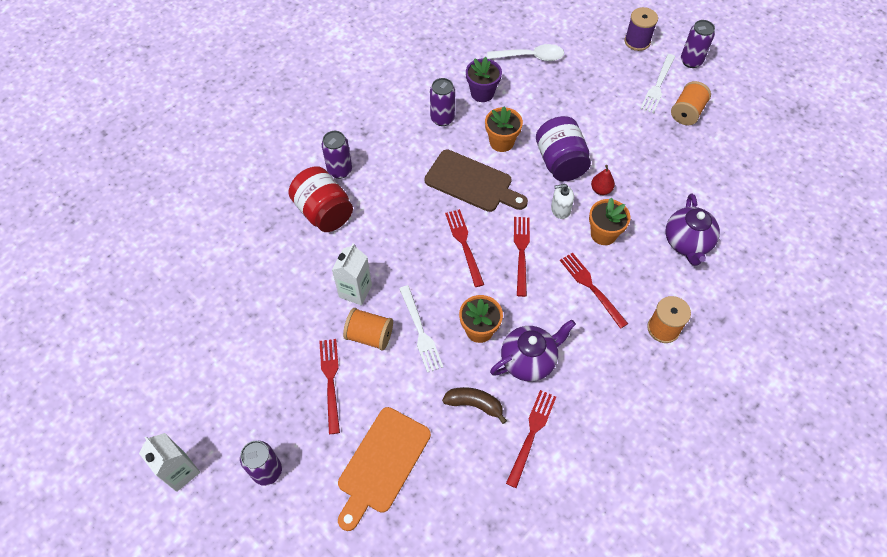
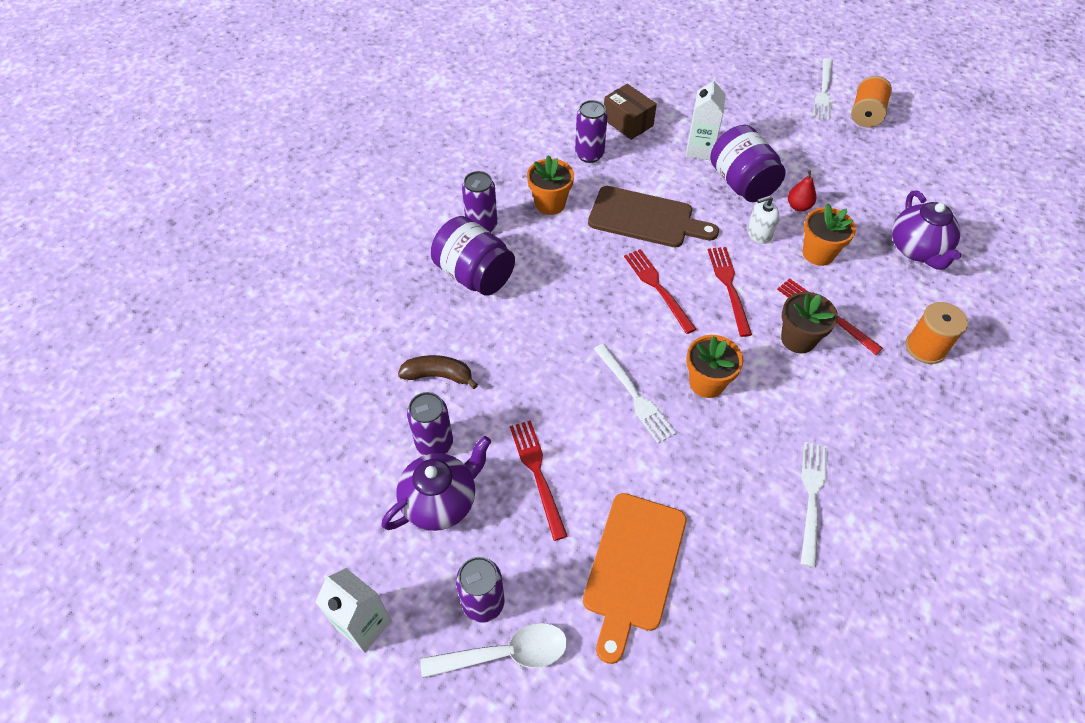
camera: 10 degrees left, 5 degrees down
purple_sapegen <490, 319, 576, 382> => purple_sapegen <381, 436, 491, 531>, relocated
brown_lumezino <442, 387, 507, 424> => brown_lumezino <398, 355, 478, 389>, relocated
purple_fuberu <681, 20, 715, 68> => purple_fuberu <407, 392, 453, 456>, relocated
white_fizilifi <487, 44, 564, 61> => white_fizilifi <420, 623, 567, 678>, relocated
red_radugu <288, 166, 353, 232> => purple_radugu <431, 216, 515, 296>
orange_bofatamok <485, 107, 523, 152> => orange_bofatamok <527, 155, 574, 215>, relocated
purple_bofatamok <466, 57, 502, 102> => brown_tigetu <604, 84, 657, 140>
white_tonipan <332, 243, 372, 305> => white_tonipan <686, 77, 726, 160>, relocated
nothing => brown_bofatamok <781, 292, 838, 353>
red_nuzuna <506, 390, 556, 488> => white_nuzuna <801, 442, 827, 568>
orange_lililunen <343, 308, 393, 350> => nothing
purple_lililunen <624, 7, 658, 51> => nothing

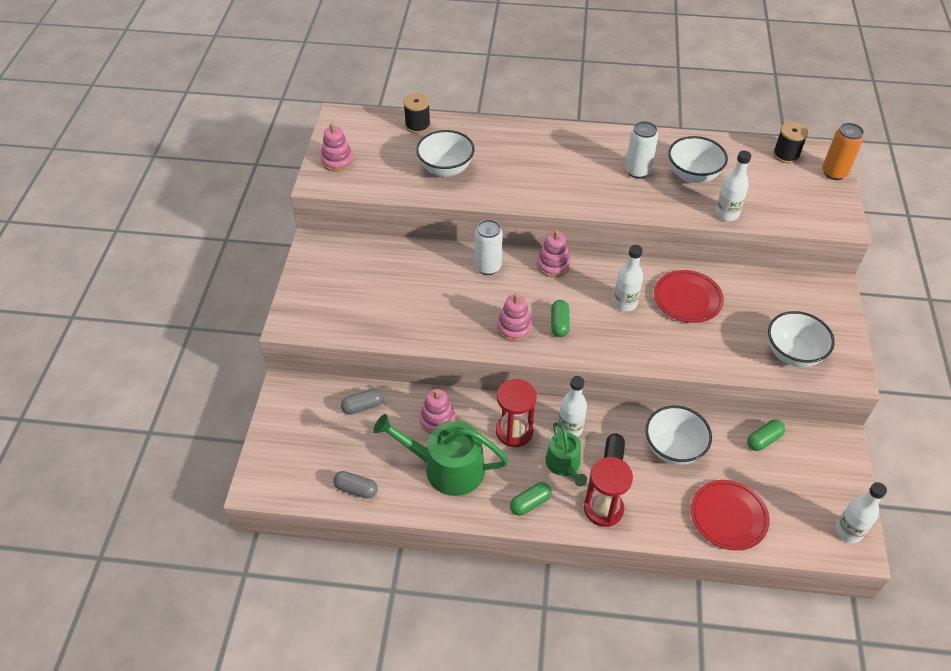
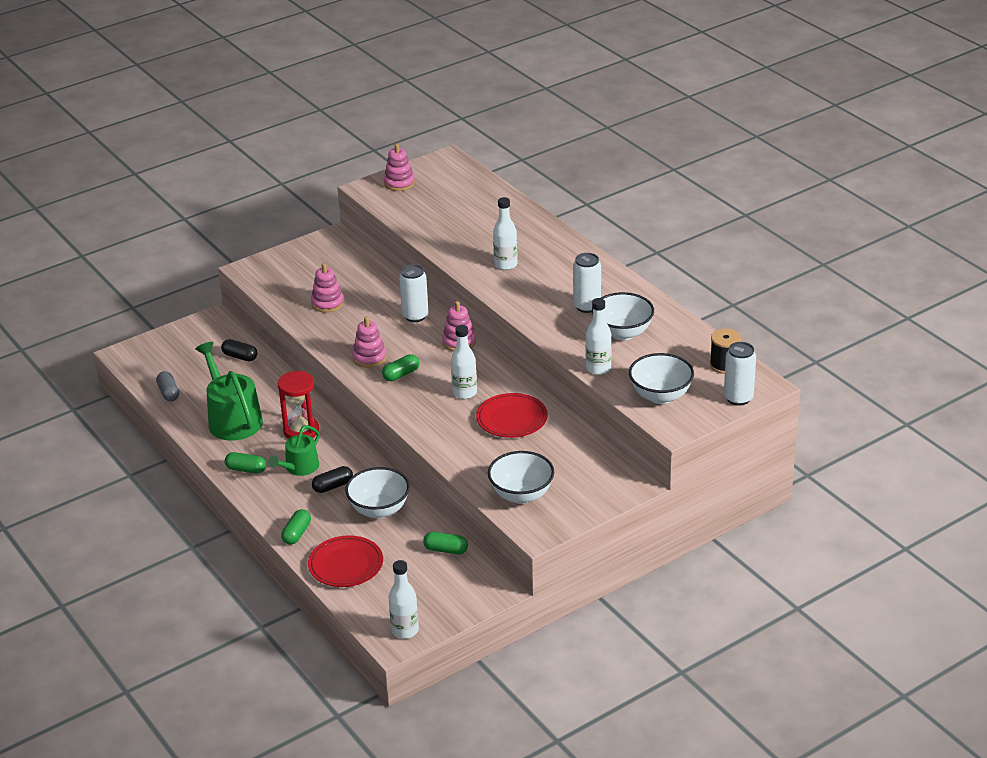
camera: 50 degrees right, 15 degrees down
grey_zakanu <341, 389, 383, 415> => black_zakanu <221, 339, 257, 362>
nothing => green_zakanu <281, 509, 311, 545>
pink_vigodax <420, 389, 456, 434> => pink_vigodax <311, 263, 344, 313>, relocated
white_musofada <558, 376, 587, 437> => white_musofada <493, 197, 517, 270>, relocated
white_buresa <416, 130, 475, 177> => white_buresa <629, 353, 694, 404>, relocated
orange_fuberu <822, 123, 864, 180> => white_fuberu <724, 342, 756, 406>
black_lililunen <403, 93, 431, 134> => nothing
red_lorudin <584, 457, 633, 527> => nothing

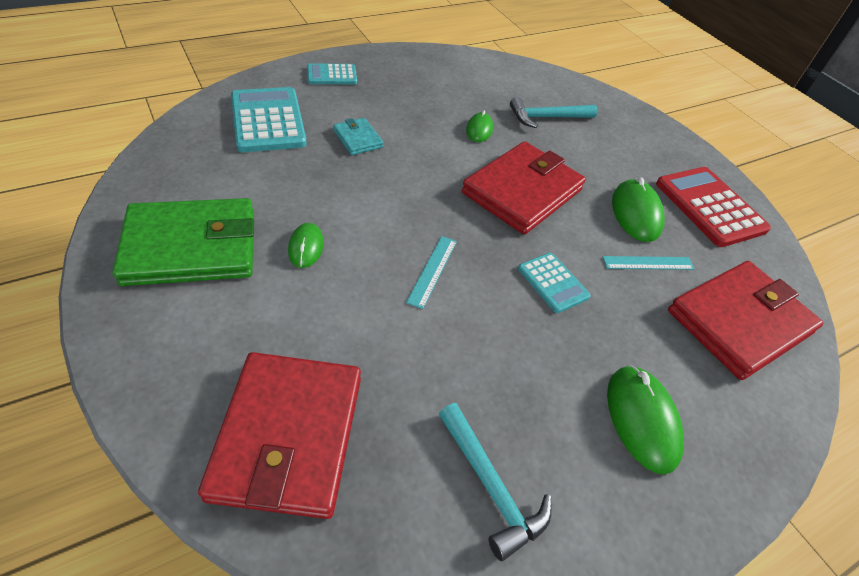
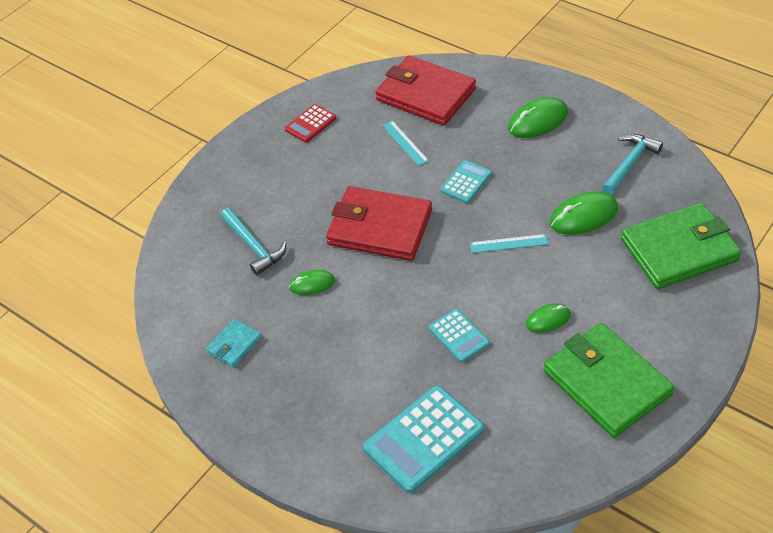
camera: 105 degrees left, 0 degrees up
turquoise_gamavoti <333, 118, 383, 155> => turquoise_gamavoti <206, 319, 261, 368>, relocated
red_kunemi <656, 167, 771, 247> => red_kunemi <285, 104, 336, 143>, x0.56
turquoise_kunemi <307, 63, 357, 84> => turquoise_kunemi <429, 309, 490, 362>, relocated
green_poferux <612, 177, 665, 242> => green_poferux <549, 191, 618, 235>, relocated
red_gamavoti <198, 352, 361, 519> => green_gamavoti <621, 202, 742, 289>

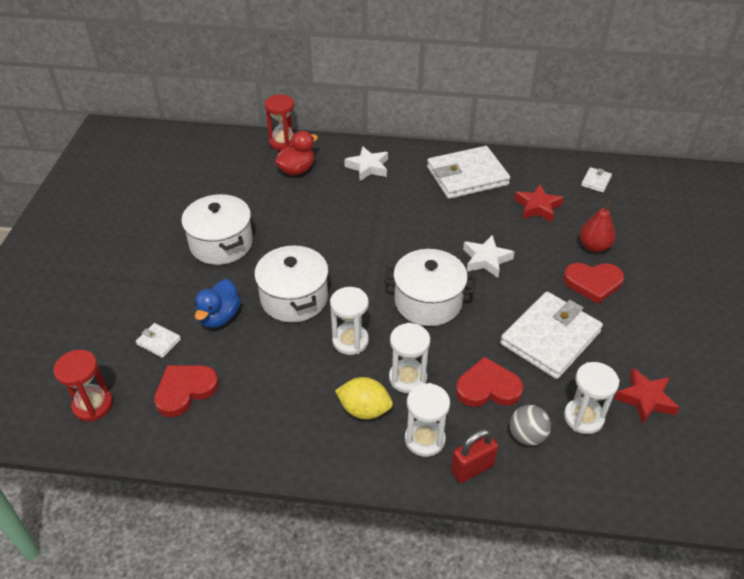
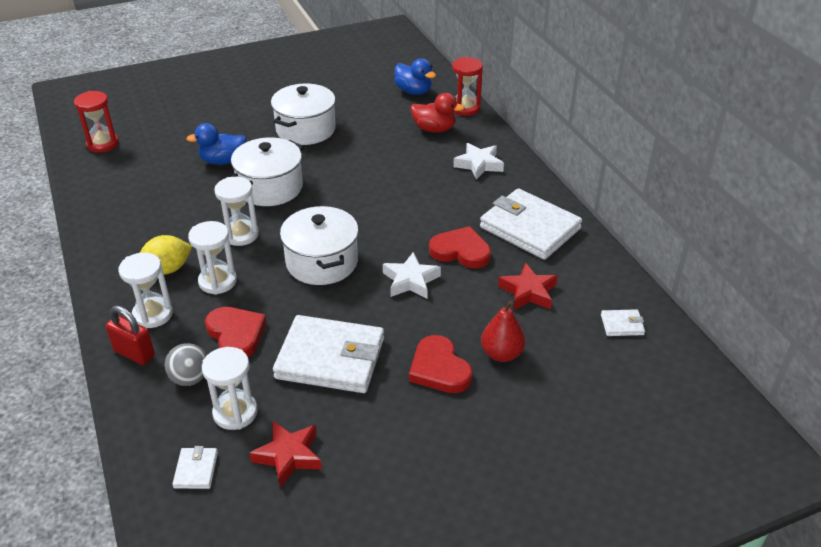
camera: 60 degrees right, 5 degrees down
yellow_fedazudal <335, 377, 393, 419> => yellow_fedazudal <140, 235, 193, 275>, 75 degrees clockwise
white_gamavoti <136, 323, 181, 358> => white_gamavoti <172, 446, 218, 489>, relocated
nothing => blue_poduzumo <394, 58, 436, 95>
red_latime <154, 365, 219, 417> => red_latime <429, 226, 491, 268>, relocated

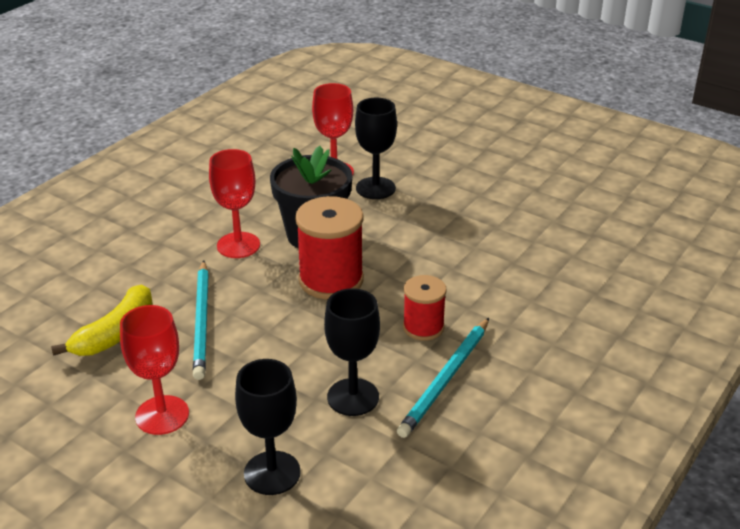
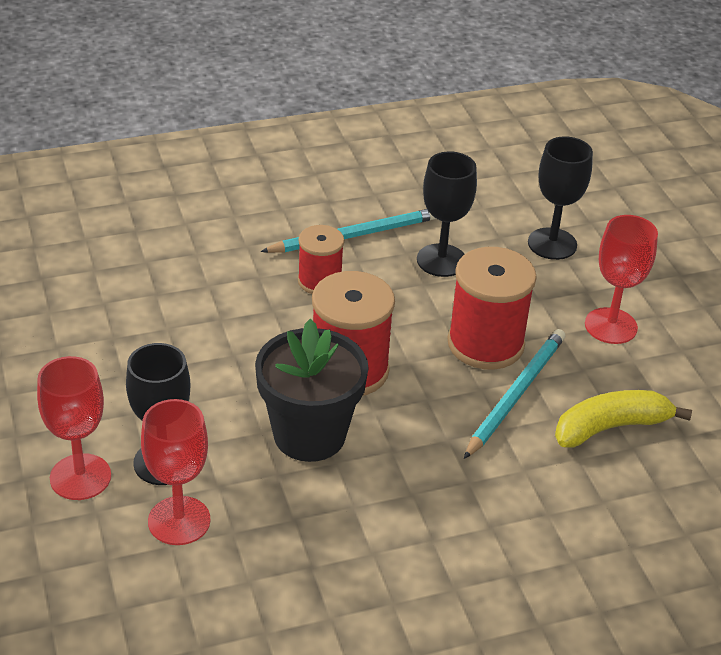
camera: 145 degrees left, 5 degrees up
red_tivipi <209, 149, 260, 258> => red_tivipi <37, 356, 111, 500>, relocated
nothing => red_lililunen <447, 247, 537, 370>

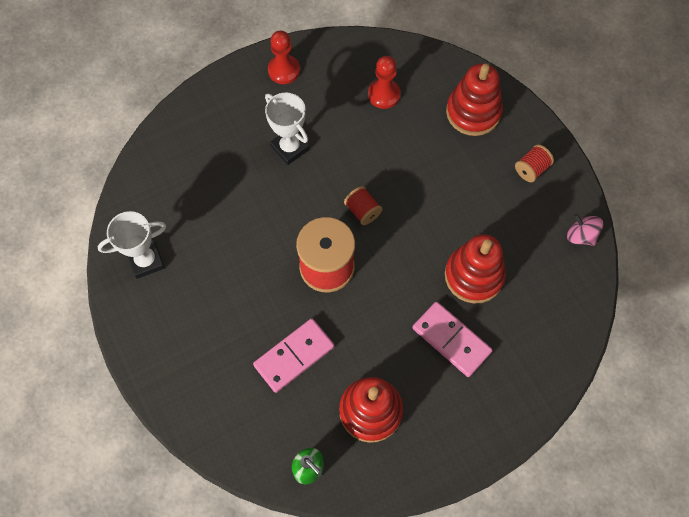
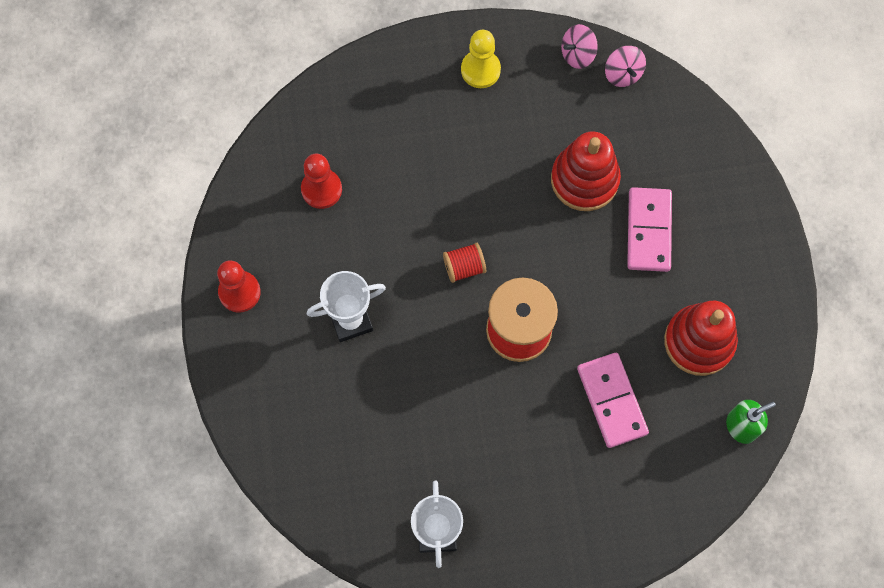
camera: 70 degrees left, 5 degrees up
red_lililunen <515, 144, 554, 182> => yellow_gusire <461, 30, 501, 88>
nothing => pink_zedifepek <605, 46, 646, 87>
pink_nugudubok <412, 302, 493, 377> => pink_nugudubok <627, 187, 672, 272>, 60 degrees counterclockwise
red_vigodax <446, 63, 503, 136> => nothing

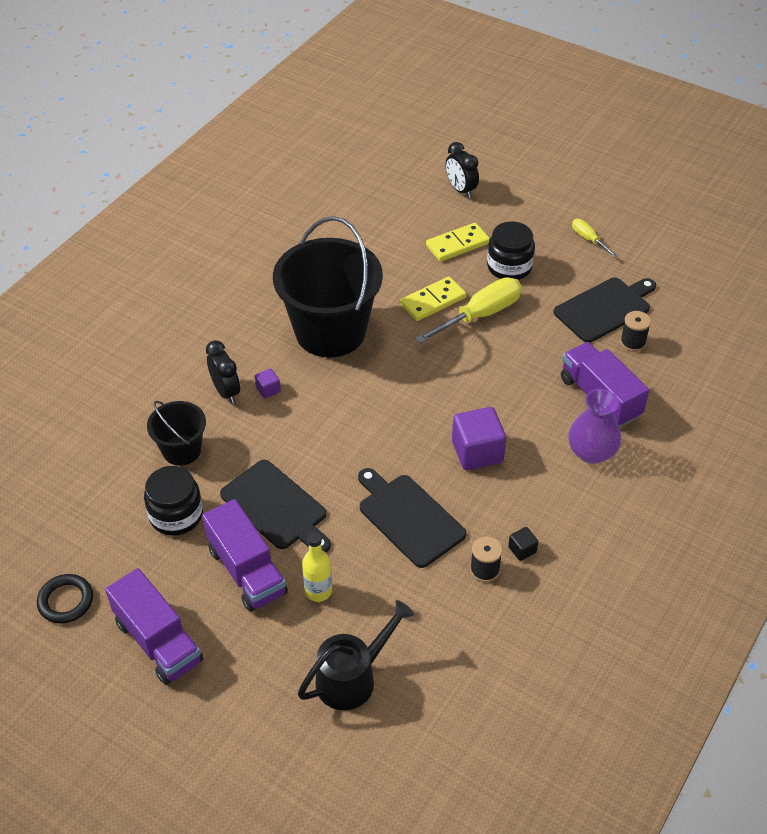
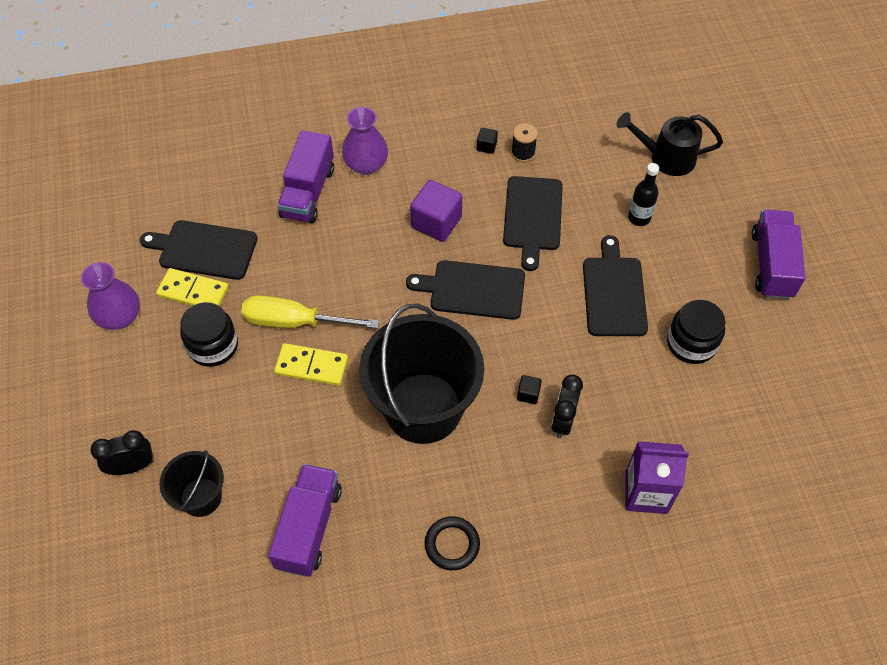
camera: 135 degrees left, 10 degrees up
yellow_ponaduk <572, 219, 618, 257> => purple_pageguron <81, 262, 140, 330>
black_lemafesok <446, 142, 479, 198> => black_lemafesok <90, 430, 153, 475>, 120 degrees counterclockwise
yellow_nugudubok <426, 223, 490, 262> => yellow_nugudubok <156, 268, 229, 306>, relocated
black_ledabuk <147, 401, 206, 466> => black_ledabuk <159, 450, 224, 517>, relocated
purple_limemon <202, 499, 288, 612> => purple_limemon <268, 464, 342, 577>, relocated
nothing => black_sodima <406, 260, 525, 320>
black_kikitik <37, 574, 93, 624> => black_kikitik <425, 516, 480, 570>, relocated
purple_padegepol <255, 368, 281, 399> => black_padegepol <517, 375, 542, 404>
nothing => purple_tonipan <625, 441, 689, 514>
yellow_musofada <302, 532, 332, 602> => black_musofada <628, 163, 659, 226>
black_lililunen <620, 311, 651, 352> => nothing

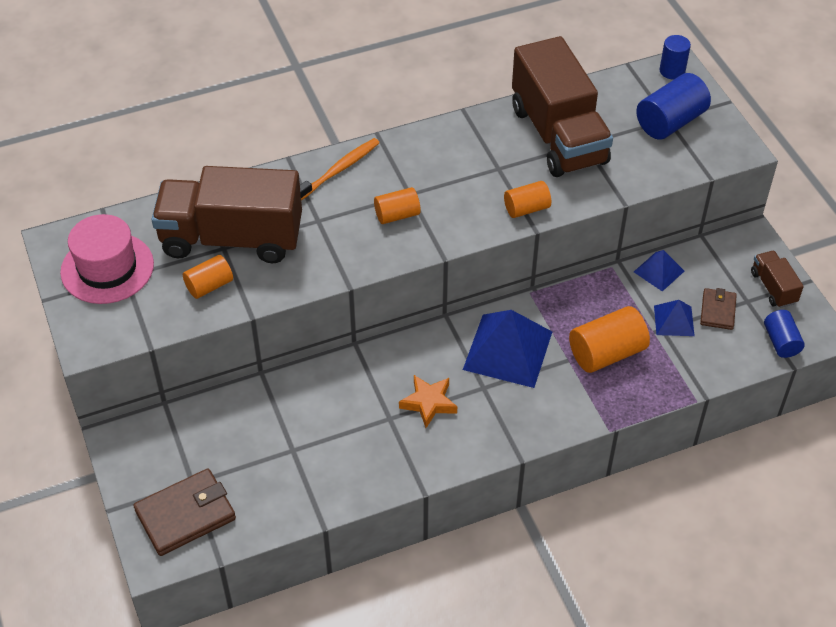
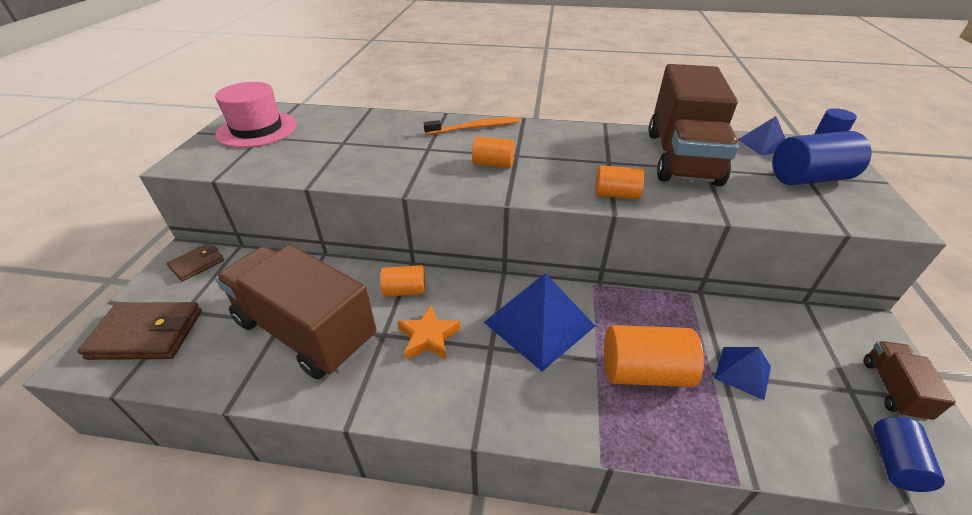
camera: 30 degrees right, 10 degrees down
brown_gamavoti <700, 288, 737, 330> => brown_gamavoti <167, 243, 224, 282>, relocated
brown_limemon <151, 166, 302, 263> => brown_limemon <215, 245, 376, 379>, relocated
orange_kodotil <183, 255, 233, 299> => orange_kodotil <380, 265, 425, 297>, relocated
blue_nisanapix <634, 250, 684, 291> => blue_nisanapix <738, 116, 785, 155>, relocated

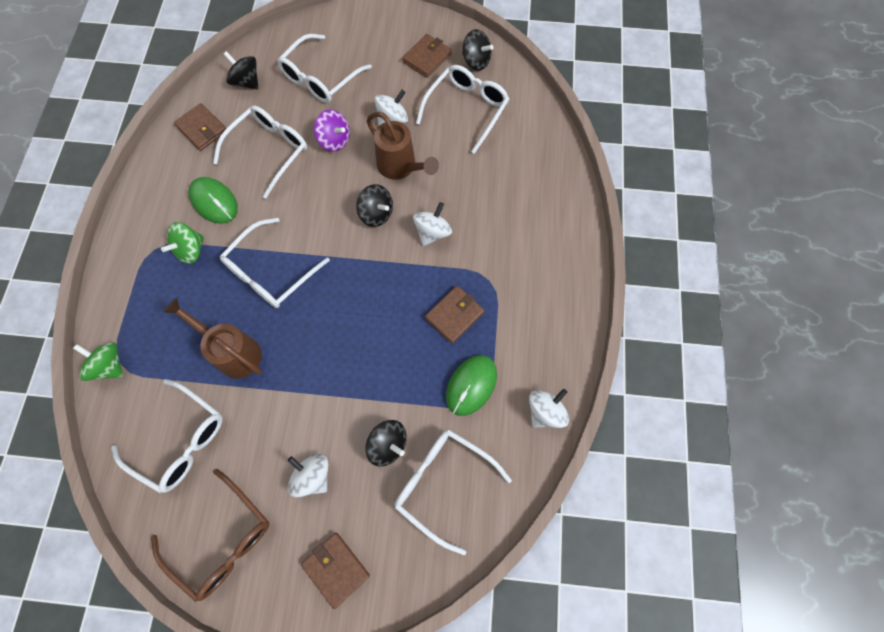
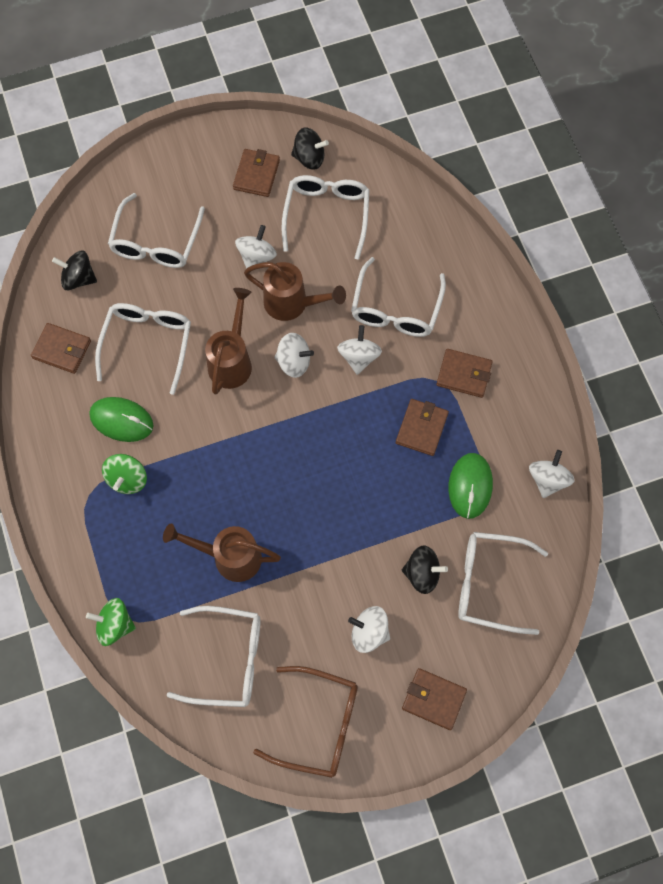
camera: 25 degrees left, 0 degrees up
nothing => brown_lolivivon <205, 288, 252, 395>
black_zedifepek <356, 184, 393, 227> => white_zedifepek <275, 333, 314, 378>
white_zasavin <220, 218, 330, 308> => white_zasavin <351, 257, 446, 337>, relocated
nothing => brown_gamavoti <437, 349, 493, 398>
purple_zedifepek <314, 110, 350, 152> => nothing

